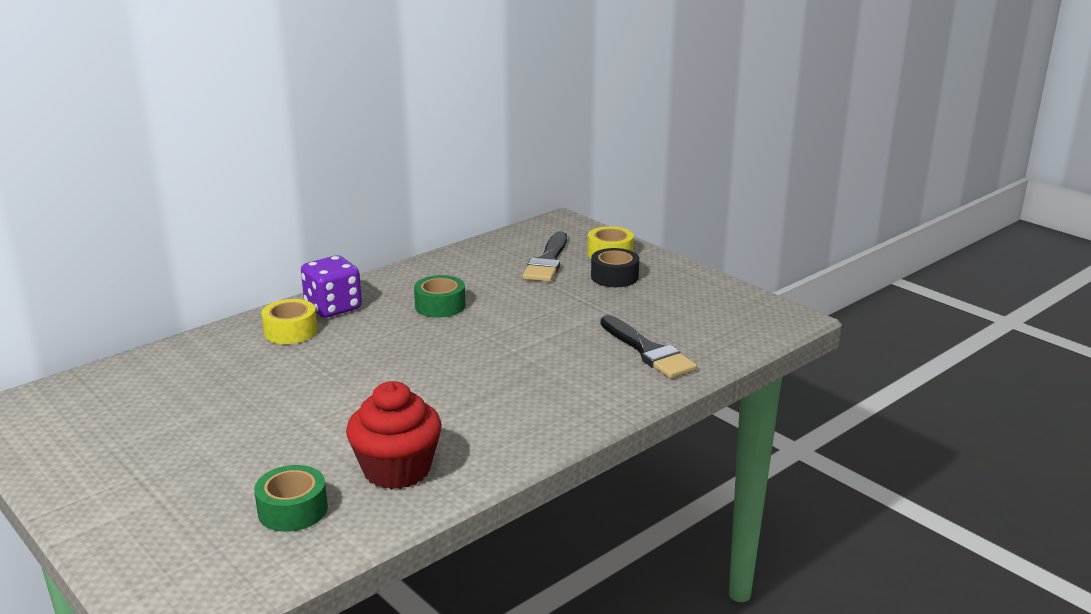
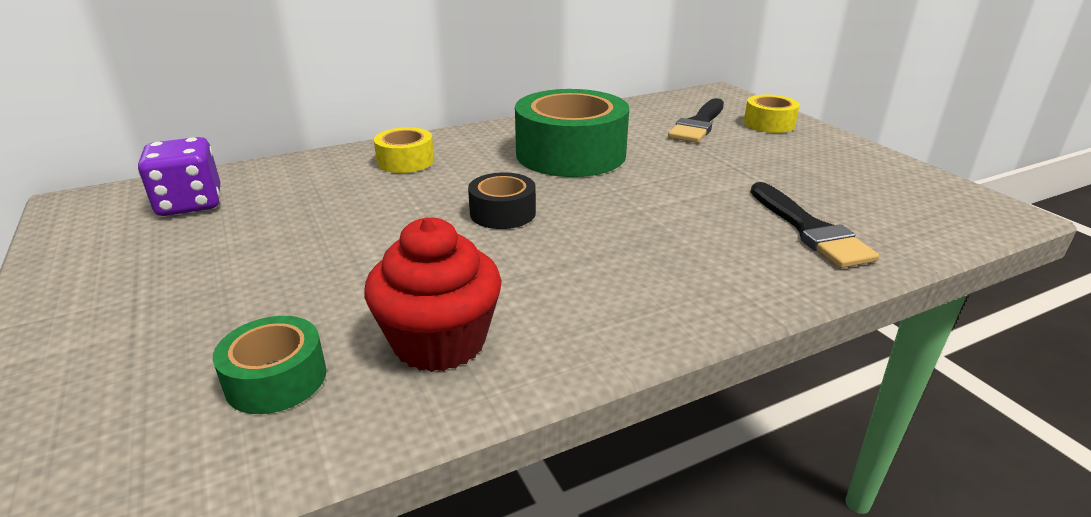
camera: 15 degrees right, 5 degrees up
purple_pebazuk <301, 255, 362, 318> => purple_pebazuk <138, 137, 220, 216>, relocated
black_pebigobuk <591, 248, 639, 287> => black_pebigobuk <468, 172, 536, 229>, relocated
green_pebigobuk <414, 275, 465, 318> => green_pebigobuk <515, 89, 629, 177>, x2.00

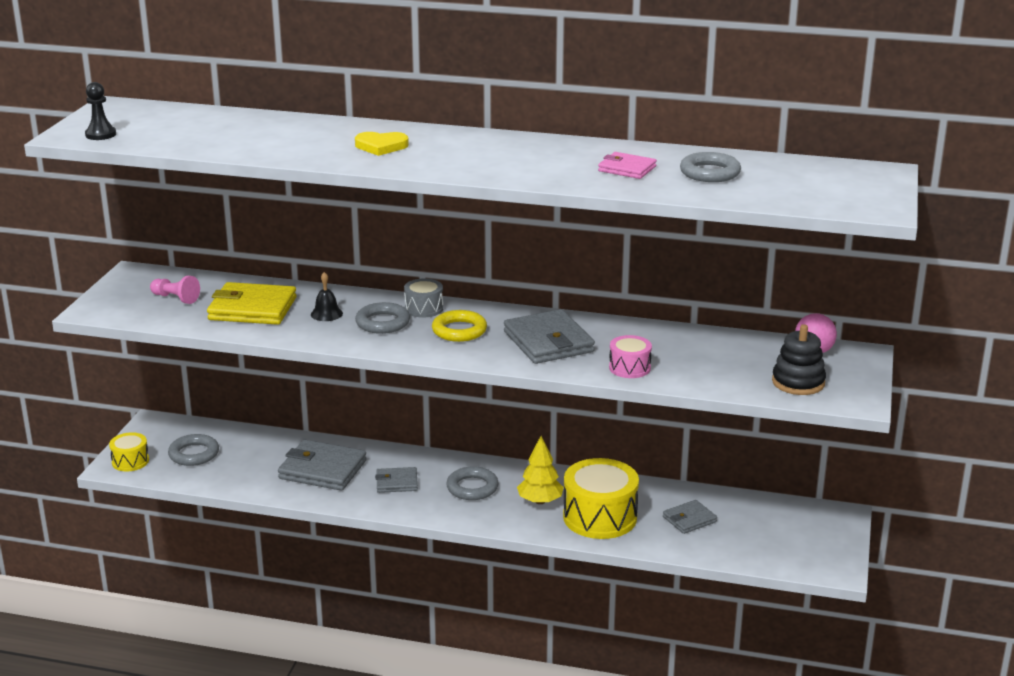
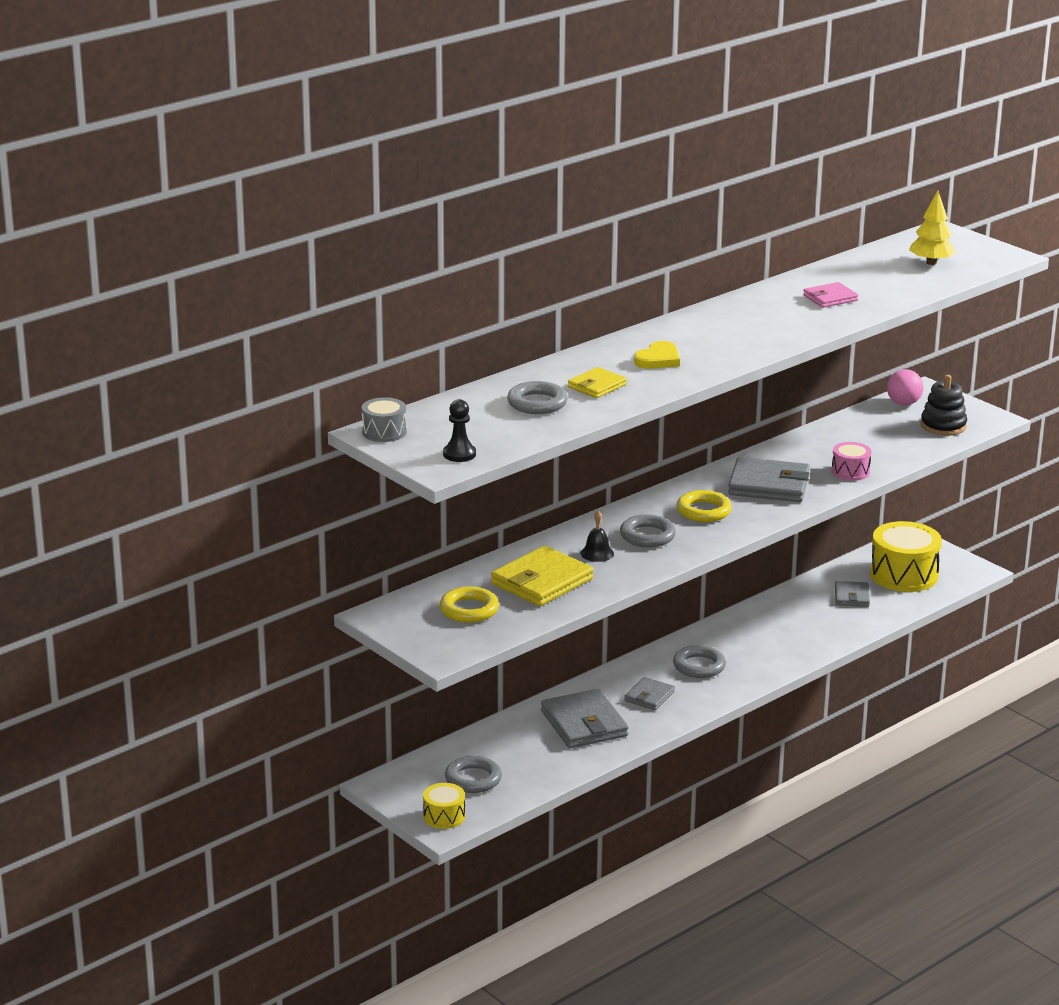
camera: 55 degrees left, 0 degrees up
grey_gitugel <404, 278, 443, 318> => grey_gitugel <362, 397, 407, 442>, relocated
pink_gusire <150, 276, 200, 304> => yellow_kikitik <440, 586, 499, 623>
grey_kikitik <680, 152, 741, 182> => grey_kikitik <507, 381, 568, 414>, relocated
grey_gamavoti <278, 440, 367, 491> => grey_gamavoti <541, 689, 629, 748>, 75 degrees counterclockwise
nothing => yellow_gamavoti <568, 367, 627, 398>
yellow_gitugel <563, 458, 639, 539> => yellow_gitugel <870, 521, 942, 592>, relocated
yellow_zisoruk <517, 436, 564, 504> => yellow_zisoruk <909, 190, 956, 265>, relocated

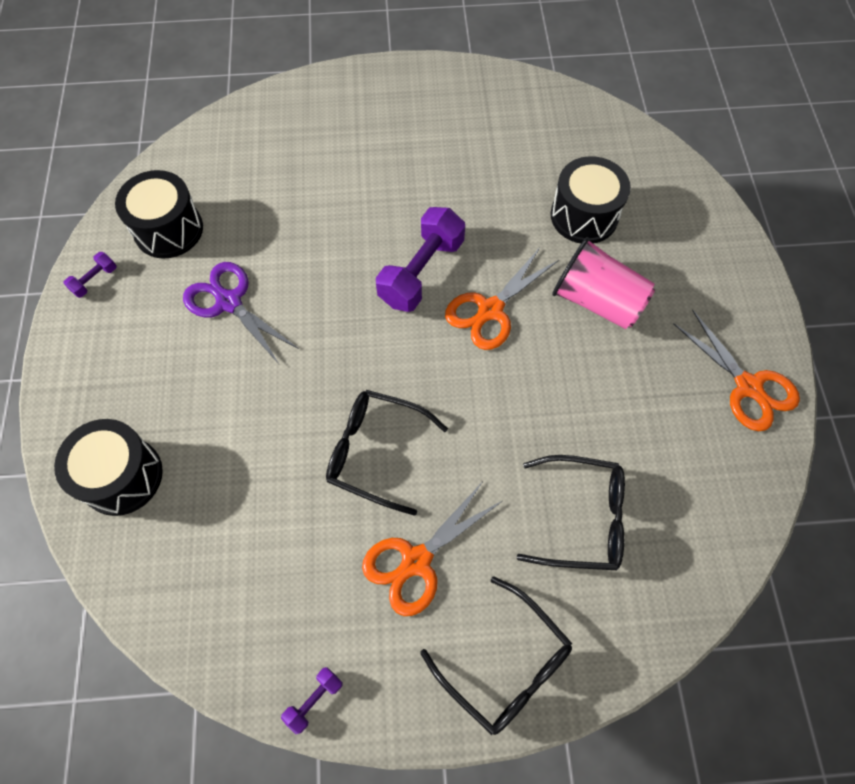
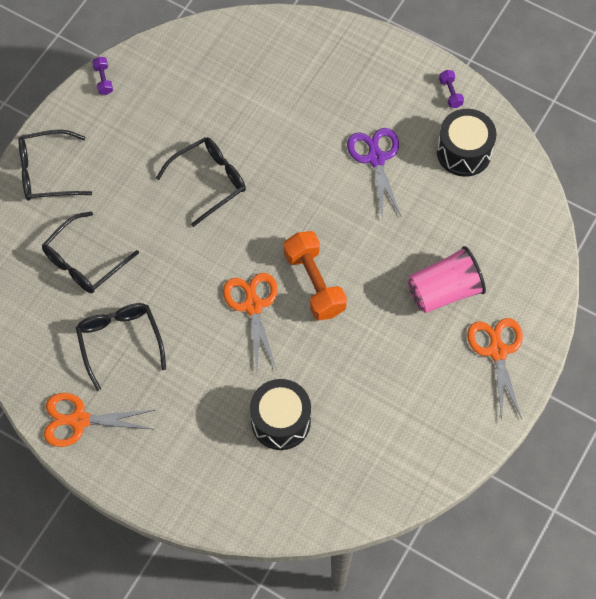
camera: 125 degrees right, 0 degrees up
nothing => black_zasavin <76, 303, 166, 391>
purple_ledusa <376, 207, 465, 312> => orange_ledusa <284, 231, 347, 320>
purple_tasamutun <183, 262, 299, 364> => purple_tasamutun <347, 128, 401, 220>, 90 degrees counterclockwise
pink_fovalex <552, 237, 655, 329> => pink_fovalex <408, 246, 486, 313>, relocated
orange_tasamutun <362, 483, 502, 616> => orange_tasamutun <467, 318, 523, 421>, relocated
black_gitugel <54, 419, 163, 516> => nothing

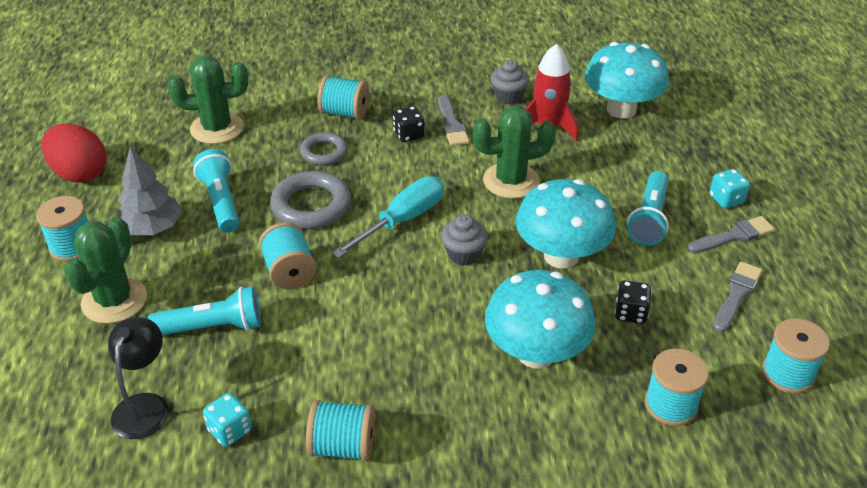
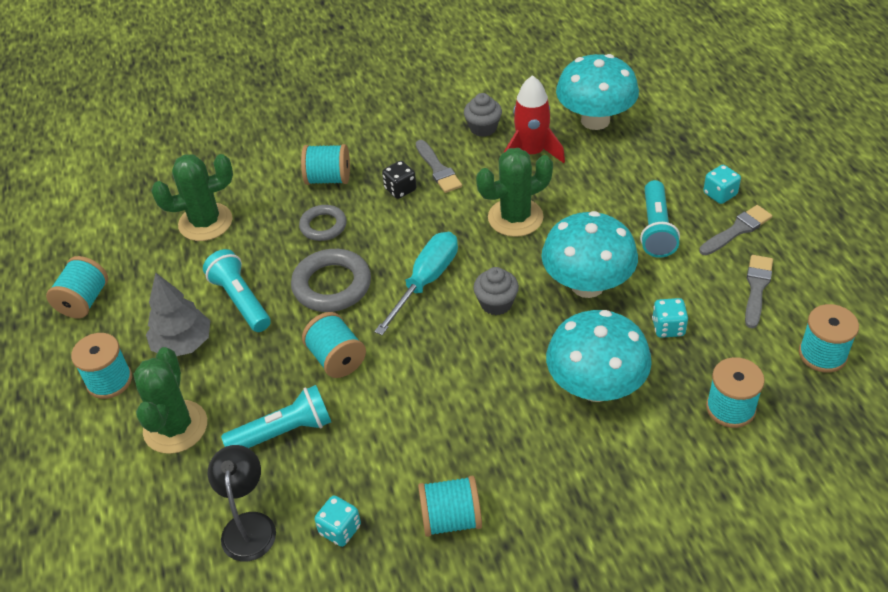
camera: 10 degrees left, 5 degrees up
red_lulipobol <42, 123, 107, 183> => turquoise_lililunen <46, 256, 108, 318>
black_pebazuk <615, 280, 652, 324> => turquoise_pebazuk <652, 298, 688, 338>

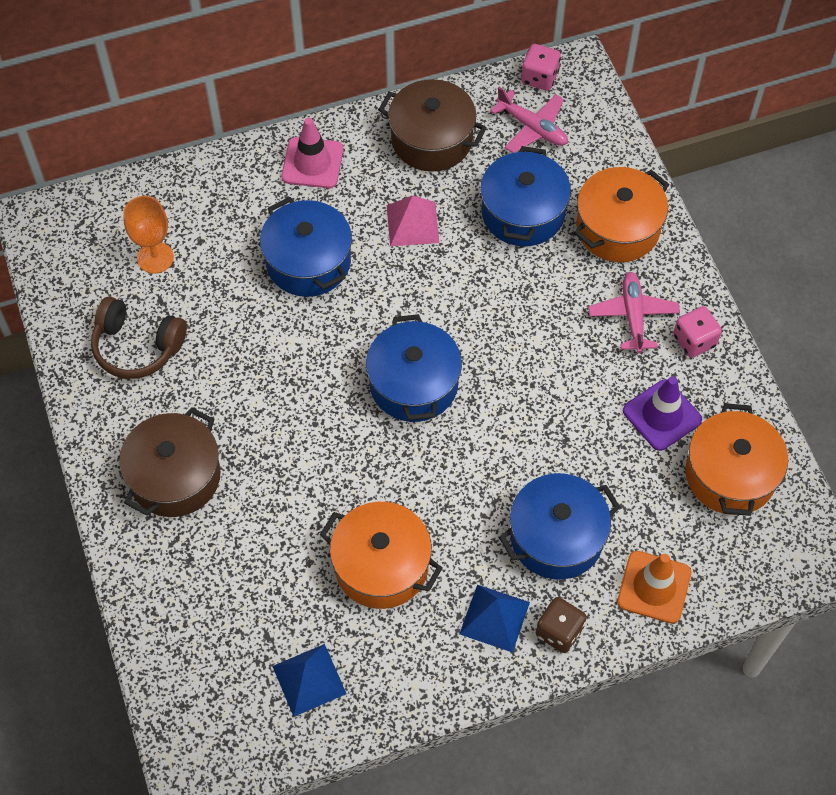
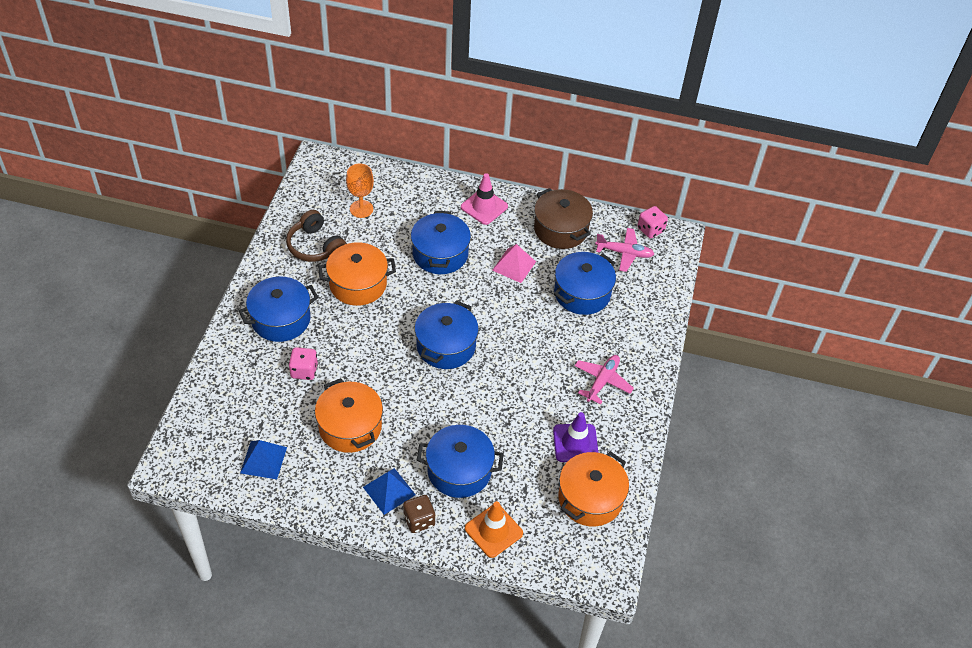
camera: 30 degrees right, 10 degrees down
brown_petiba <119, 408, 221, 517> => blue_petiba <239, 276, 318, 342>
pink_pebazuk <673, 306, 722, 358> => pink_pebazuk <288, 347, 318, 380>, relocated
orange_petiba <574, 167, 669, 262> => orange_petiba <318, 242, 396, 306>, relocated
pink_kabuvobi <490, 87, 568, 153> => pink_kabuvobi <595, 228, 654, 272>, 60 degrees counterclockwise

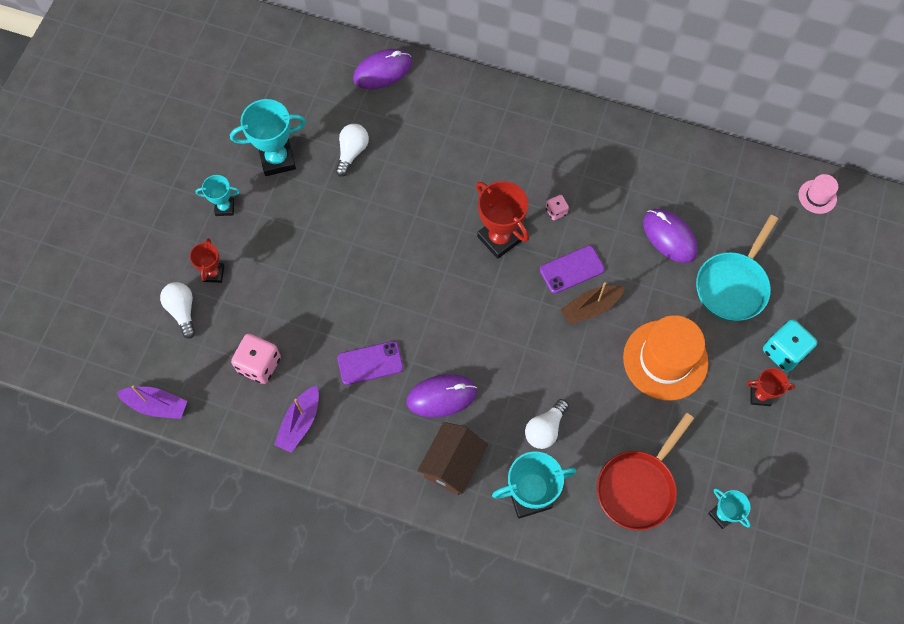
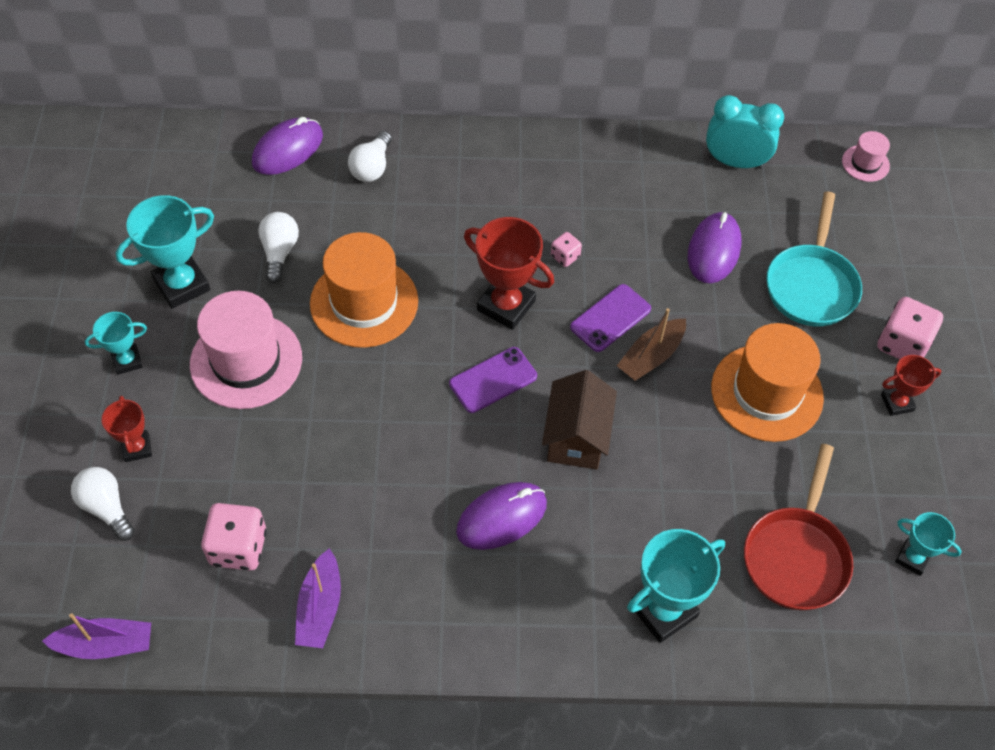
camera: 20 degrees left, 10 degrees down
nothing => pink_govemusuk <190, 291, 302, 409>
nothing => orange_govemusuk <310, 232, 418, 348>
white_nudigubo <525, 399, 569, 449> => white_nudigubo <348, 131, 392, 182>, relocated
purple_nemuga <337, 341, 403, 385> => purple_nemuga <449, 347, 537, 413>, relocated
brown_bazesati <417, 422, 488, 495> => brown_bazesati <542, 370, 617, 469>, relocated
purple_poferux <643, 209, 698, 263> => purple_poferux <688, 212, 741, 283>, 75 degrees clockwise
nothing => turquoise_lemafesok <706, 95, 784, 169>
turquoise_pebazuk <763, 319, 817, 372> => pink_pebazuk <877, 297, 943, 359>

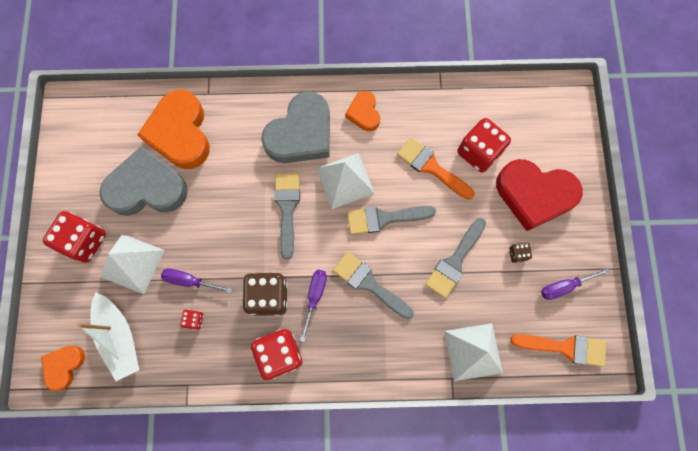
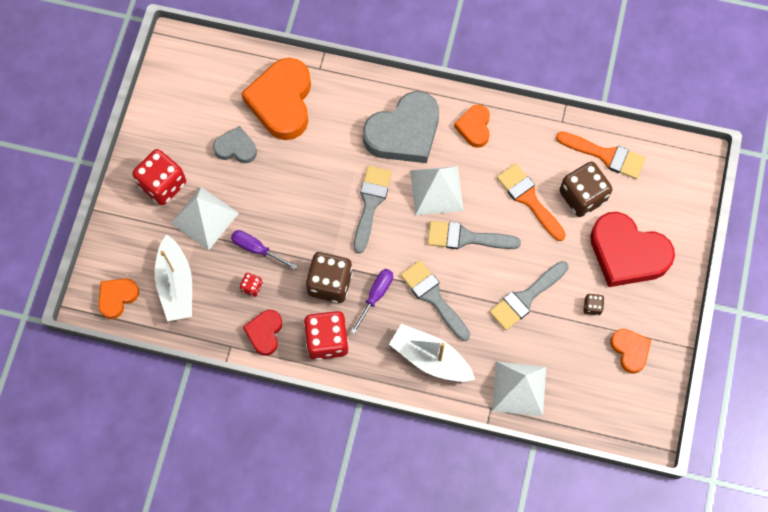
camera: 15 degrees right, 5 degrees down
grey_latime <100, 146, 188, 216> => grey_latime <213, 126, 257, 163>, x0.52
nothing => red_latime <243, 310, 282, 356>
nothing => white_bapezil <389, 324, 475, 382>
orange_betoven <510, 334, 606, 367> => orange_betoven <556, 132, 646, 179>, relocated
red_pebazuk <457, 118, 511, 172> => brown_pebazuk <560, 162, 612, 217>
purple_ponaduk <541, 268, 610, 300> => orange_latime <610, 329, 651, 374>

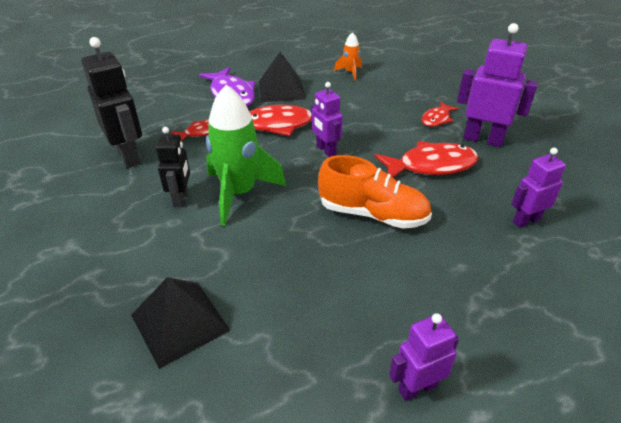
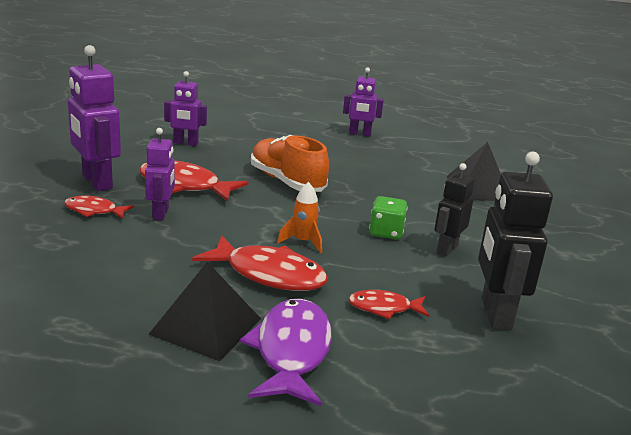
camera: 150 degrees left, 15 degrees down
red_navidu <421, 102, 459, 127> => red_navidu <64, 196, 134, 219>, 150 degrees counterclockwise
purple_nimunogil <311, 82, 343, 157> => purple_nimunogil <145, 128, 175, 221>, relocated
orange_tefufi <334, 32, 362, 81> => orange_tefufi <277, 182, 322, 253>, relocated
green_tefufi <206, 85, 286, 226> => green_pebazuk <369, 196, 407, 239>

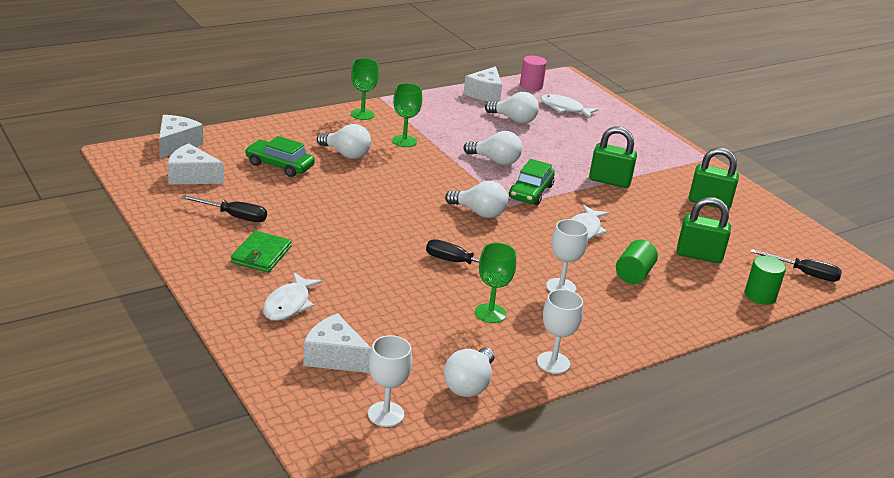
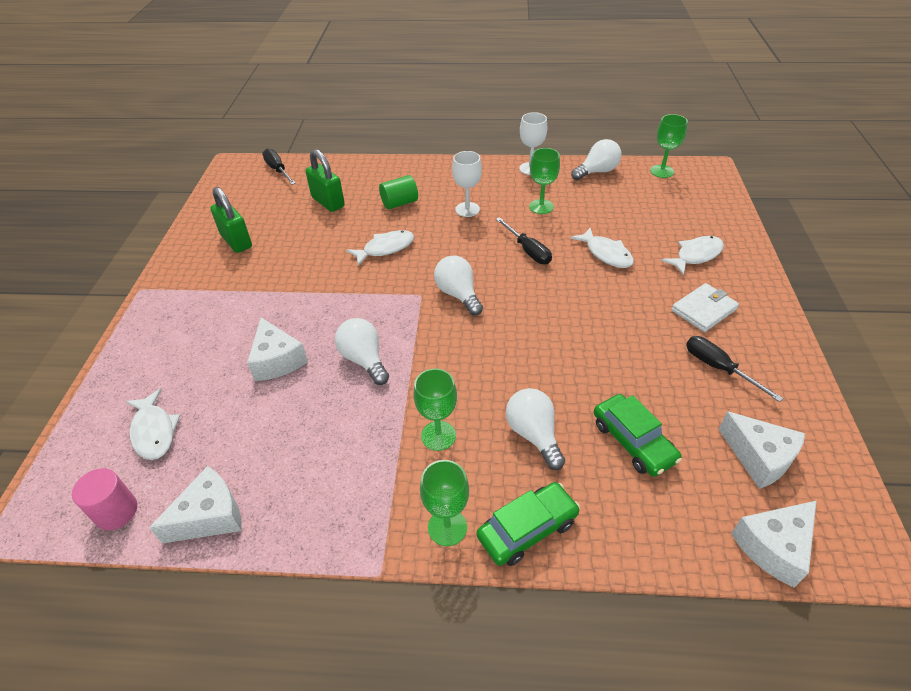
camera: 140 degrees left, 15 degrees up
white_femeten <303, 313, 372, 373> => white_femeten <247, 318, 308, 381>, relocated
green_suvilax <509, 159, 555, 205> => green_suvilax <476, 482, 580, 566>, relocated
nothing => white_navidu <570, 228, 634, 268>
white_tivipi <368, 335, 412, 427> => green_tivipi <650, 114, 688, 178>
green_gamavoti <231, 231, 292, 272> => white_gamavoti <671, 283, 739, 332>
white_nudigubo <485, 92, 539, 124> => nothing
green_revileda <589, 126, 637, 188> => nothing
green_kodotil <745, 256, 786, 305> => nothing

